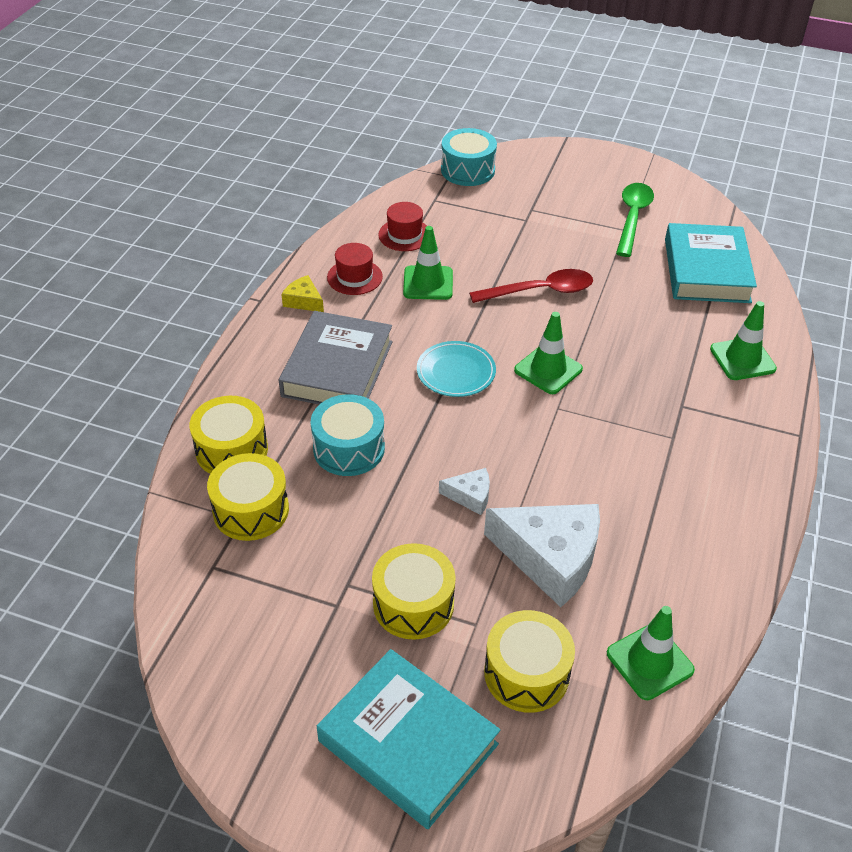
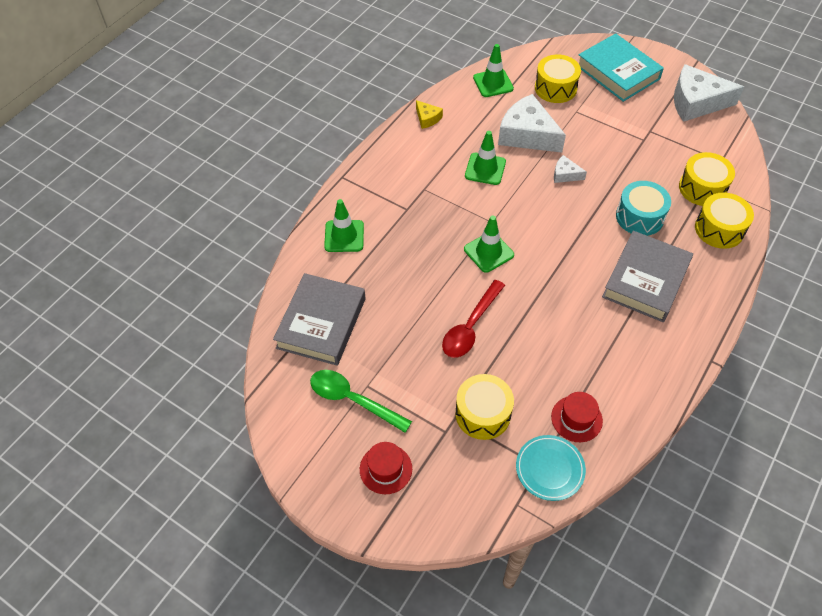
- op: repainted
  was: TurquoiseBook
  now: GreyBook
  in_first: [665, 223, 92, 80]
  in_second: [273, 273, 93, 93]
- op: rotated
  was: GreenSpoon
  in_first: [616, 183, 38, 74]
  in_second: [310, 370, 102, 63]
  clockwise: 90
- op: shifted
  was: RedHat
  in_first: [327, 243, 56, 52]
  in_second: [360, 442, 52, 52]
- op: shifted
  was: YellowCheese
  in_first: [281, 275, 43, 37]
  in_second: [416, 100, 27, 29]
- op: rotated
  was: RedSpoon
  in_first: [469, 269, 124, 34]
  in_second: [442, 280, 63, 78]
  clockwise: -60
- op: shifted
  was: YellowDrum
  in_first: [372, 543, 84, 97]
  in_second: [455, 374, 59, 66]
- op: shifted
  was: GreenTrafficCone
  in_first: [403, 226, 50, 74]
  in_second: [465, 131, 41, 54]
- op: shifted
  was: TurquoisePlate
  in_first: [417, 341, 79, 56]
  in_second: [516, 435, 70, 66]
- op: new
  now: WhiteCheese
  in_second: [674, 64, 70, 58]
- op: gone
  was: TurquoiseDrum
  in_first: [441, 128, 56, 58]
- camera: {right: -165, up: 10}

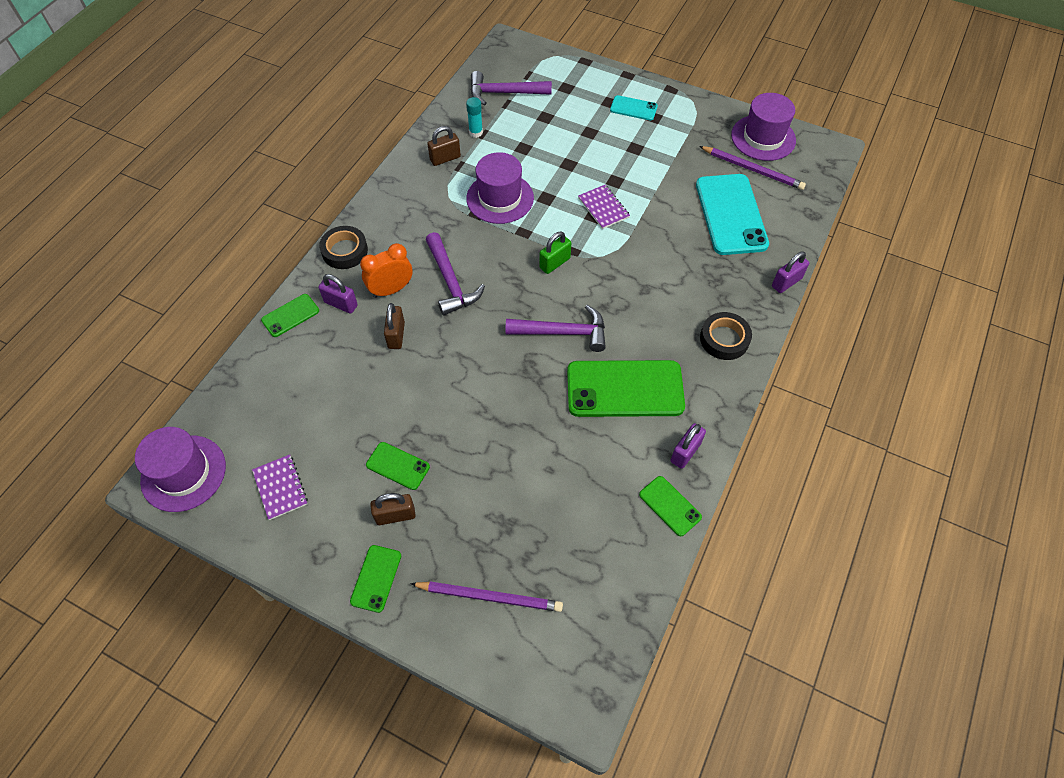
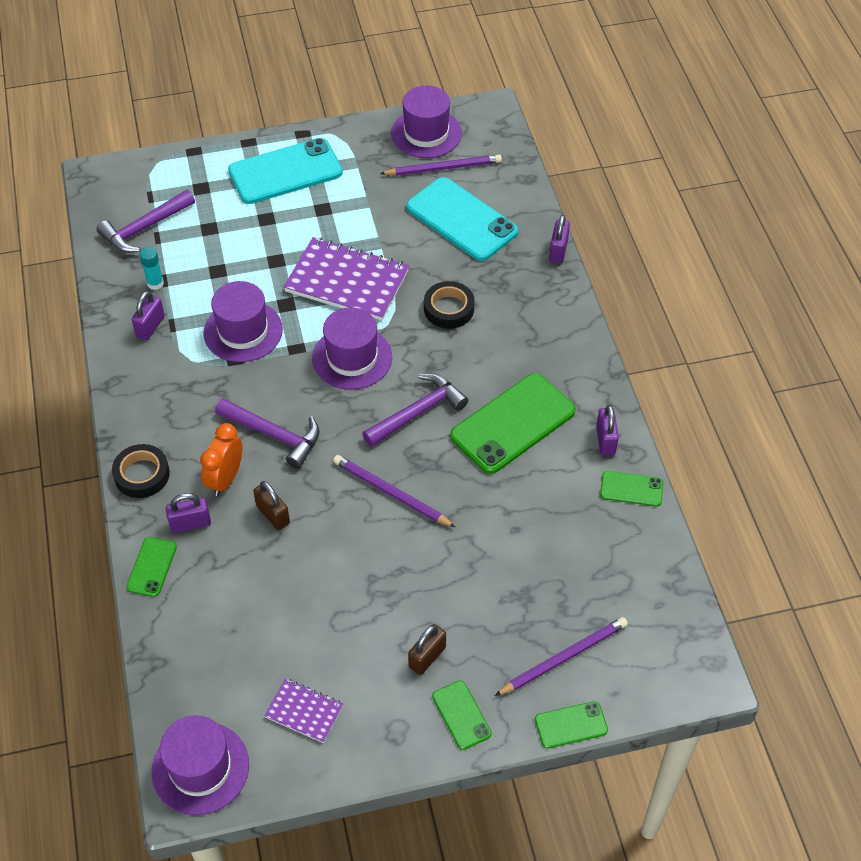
- op: repainted
  was: BrownPadlock
  now: PurplePadlock
  in_first: [427, 126, 34, 40]
  in_second: [132, 291, 33, 49]
- op: scaled
  was: TurquoisePhone
  in_first: [610, 95, 48, 26]
  in_second: [228, 138, 115, 66]
  ratio: 2.04
- op: scaled
  was: PurpleNotebook
  in_first: [578, 185, 52, 44]
  in_second: [284, 237, 125, 84]
  ratio: 1.98
- op: swapped
  was: GreenPadlock
  now: PurpleHat
  in_first: [539, 232, 32, 42]
  in_second: [312, 307, 80, 83]
- op: new
  now: PurplePencil
  in_second: [333, 455, 122, 72]
- op: shifted
  was: BlackTape
  in_first: [700, 312, 52, 48]
  in_second: [424, 281, 51, 48]
- op: shifted
  was: GreenPhone
  in_first: [366, 442, 64, 48]
  in_second: [535, 701, 73, 48]
- camera: {right: -40, up: -5}

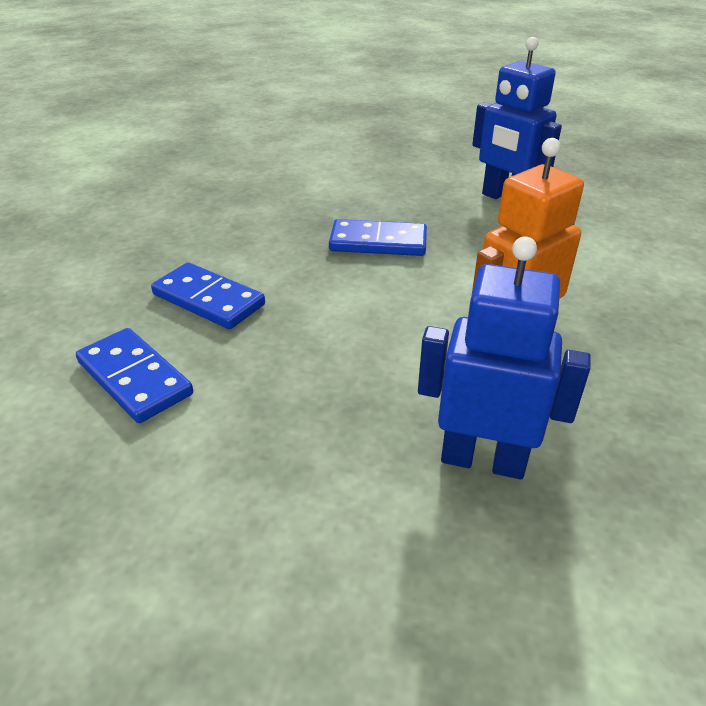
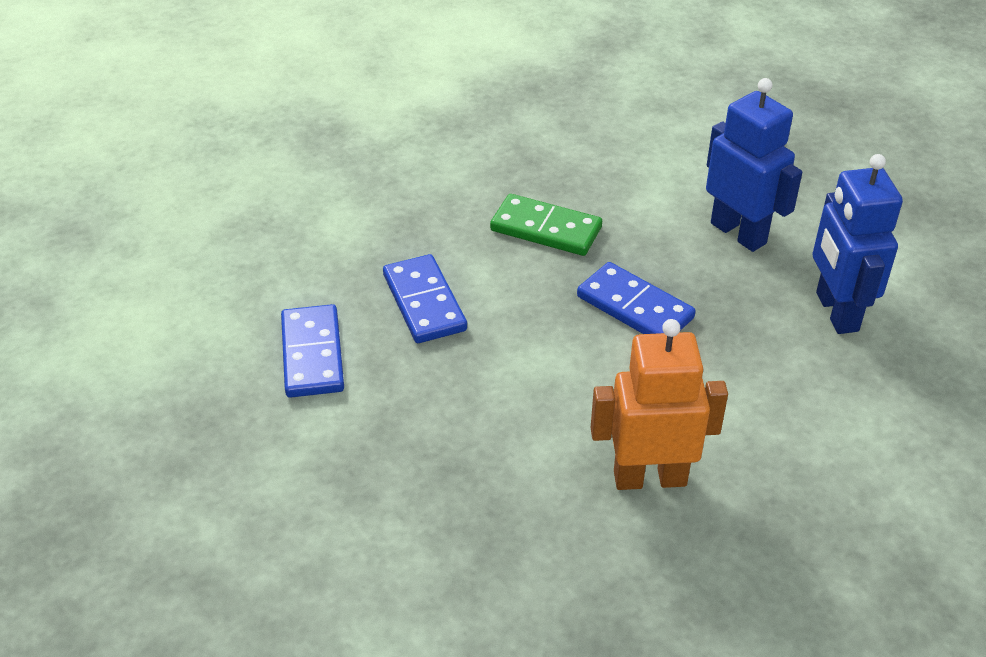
- op: new
  now: GreenDomino
  in_second: [490, 194, 112, 62]
- op: shifted
  was: BlueRobot
  in_first: [418, 236, 173, 243]
  in_second: [706, 78, 96, 174]
- camera: {right: 35, up: 5}

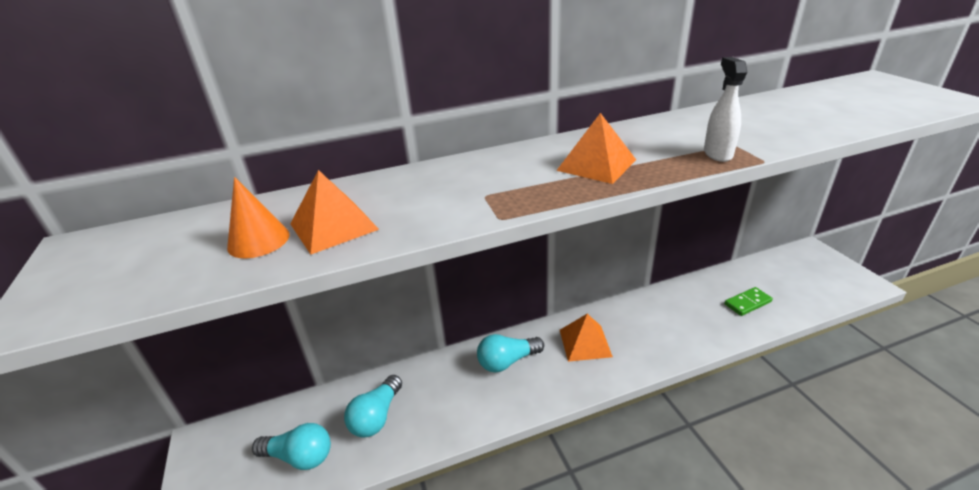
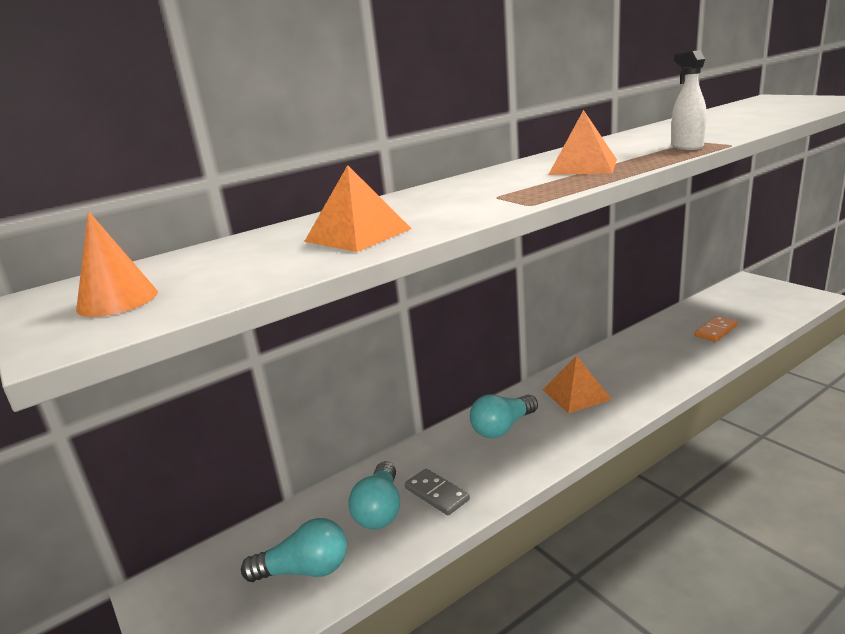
- op: shifted
  was: OrangeCone
  in_first: [227, 177, 62, 81]
  in_second: [76, 211, 82, 106]
- op: new
  now: GreyDomino
  in_second: [405, 469, 65, 46]
- op: repainted
  was: GreenDomino
  now: OrangeDomino
  in_first: [724, 287, 49, 29]
  in_second: [695, 316, 43, 26]
- camera: {right: -15, up: -10}

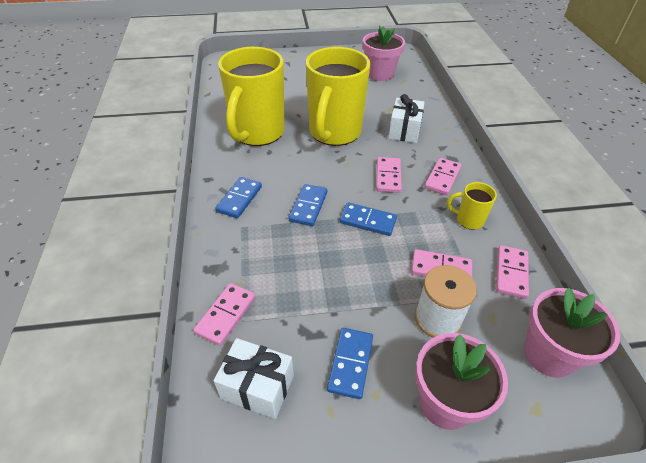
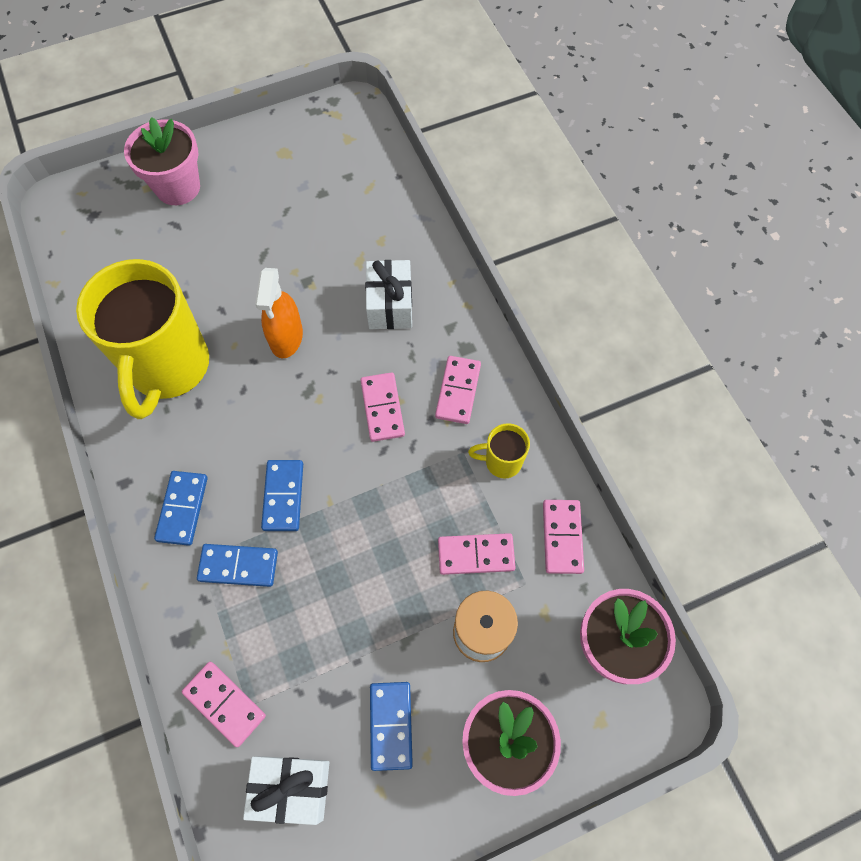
- op: shifted
  was: PinkFlowerPot
  in_first: [363, 25, 42, 56]
  in_second: [124, 117, 76, 88]
- op: rotated
  was: PinkDomino
  in_first: [193, 283, 62, 63]
  in_second: [182, 662, 84, 85]
  clockwise: -60
- op: shifted
  was: BlueDomino
  in_first: [339, 202, 58, 34]
  in_second: [197, 544, 81, 43]
- op: swapped
  was: YellowMug
  now: OrangeSprayBottle
  in_first: [306, 47, 64, 99]
  in_second: [255, 268, 48, 90]
- camera: {right: -15, up: 20}

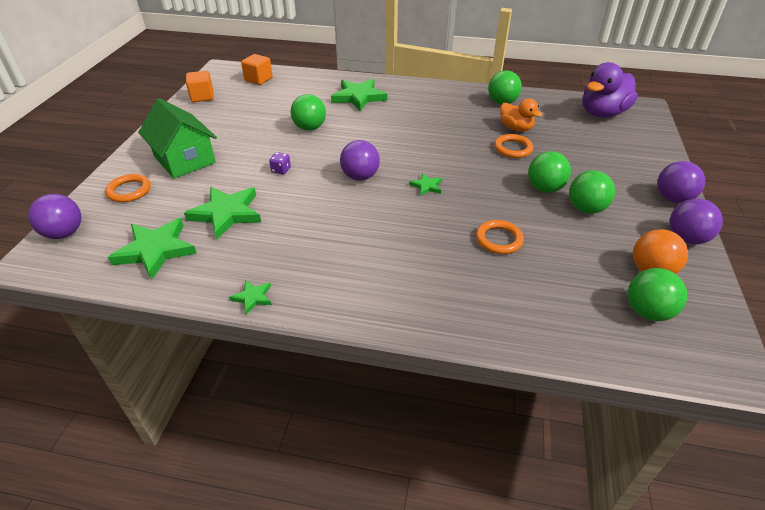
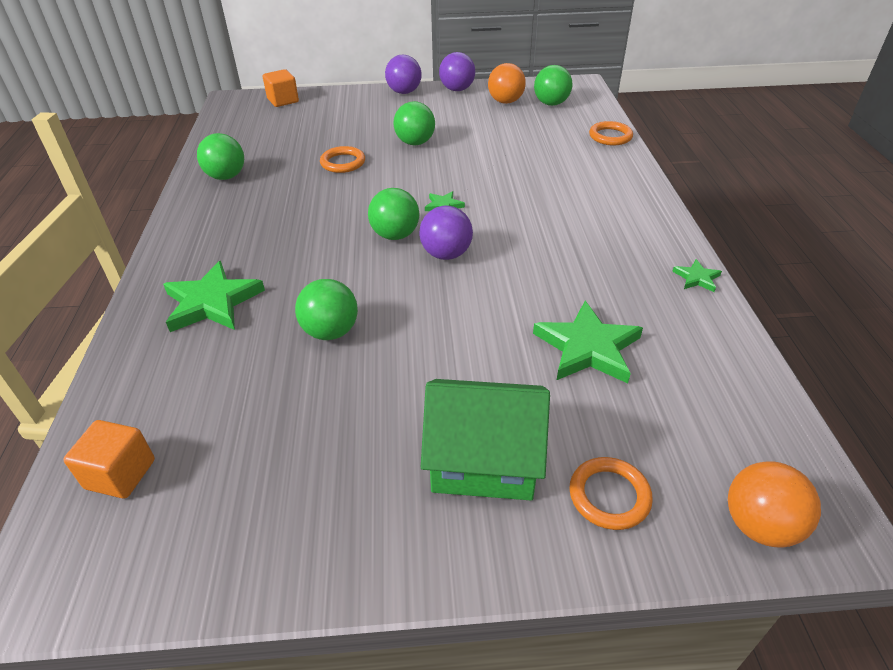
- op: shifted
  was: OrangeCube
  in_first: [186, 71, 28, 31]
  in_second: [263, 69, 36, 38]
- op: shifted
  was: GreenBall
  in_first: [569, 170, 46, 44]
  in_second: [368, 188, 51, 52]
- op: rotated
  was: GreenHouse
  in_first: [138, 98, 79, 81]
  in_second: [421, 379, 129, 121]
  clockwise: 60
- op: shifted
  was: OrangeRing
  in_first: [476, 220, 48, 34]
  in_second: [589, 121, 44, 24]
- op: repainted
  was: PurpleBall
  now: OrangeBall
  in_first: [28, 194, 53, 45]
  in_second: [728, 461, 93, 87]
- op: gone
  was: GreenStar
  in_first: [108, 218, 89, 62]
- op: gone
  was: PurpleDice
  in_first: [269, 152, 22, 22]
- op: gone
  was: OrangeDuck
  in_first: [500, 98, 43, 33]
- op: gone
  was: PurpleDuck
  in_first: [583, 62, 55, 56]
- camera: {right: -105, up: 0}

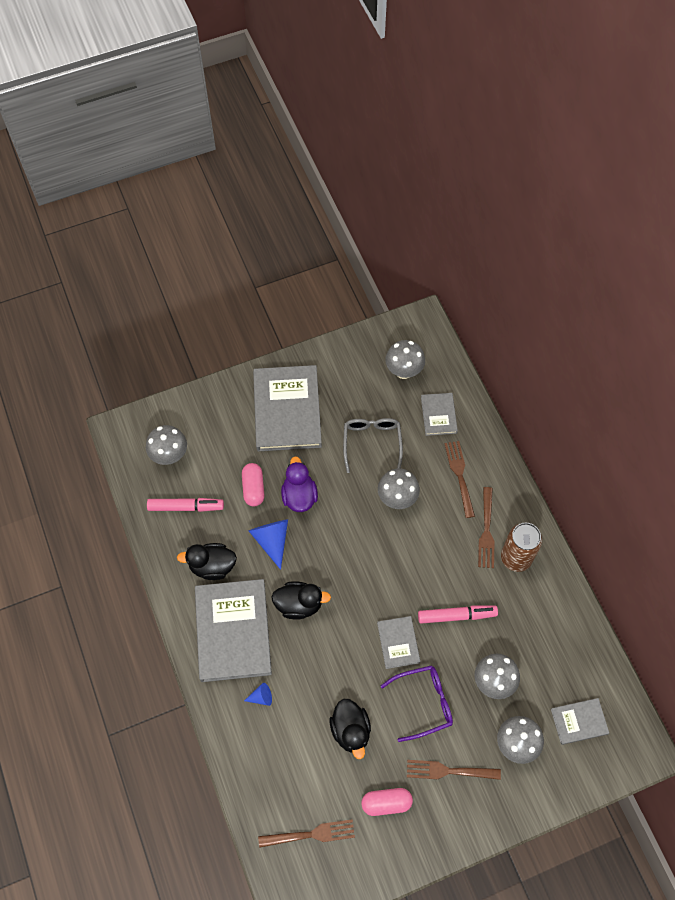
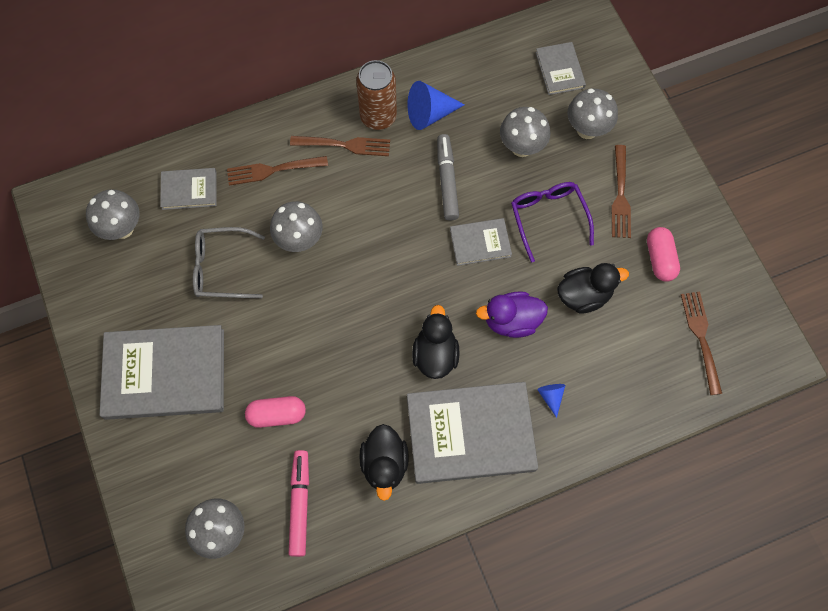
- op: shifted
  was: BlueCone
  in_first: [249, 519, 39, 51]
  in_second: [407, 81, 58, 49]
- op: repainted
  was: PinkMarker
  now: GreyMarker
  in_first: [418, 605, 80, 19]
  in_second: [437, 134, 22, 87]
- op: shifted
  was: PurpleDuck
  in_first: [281, 456, 37, 56]
  in_second: [476, 291, 72, 47]
- camera: {right: -90, up: 5}

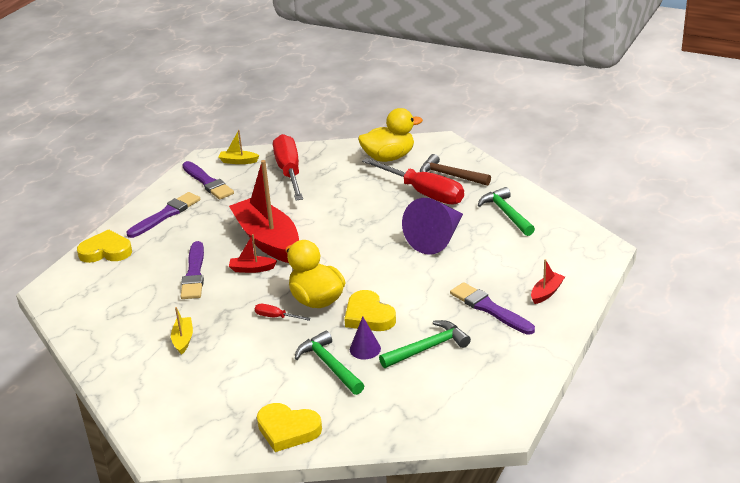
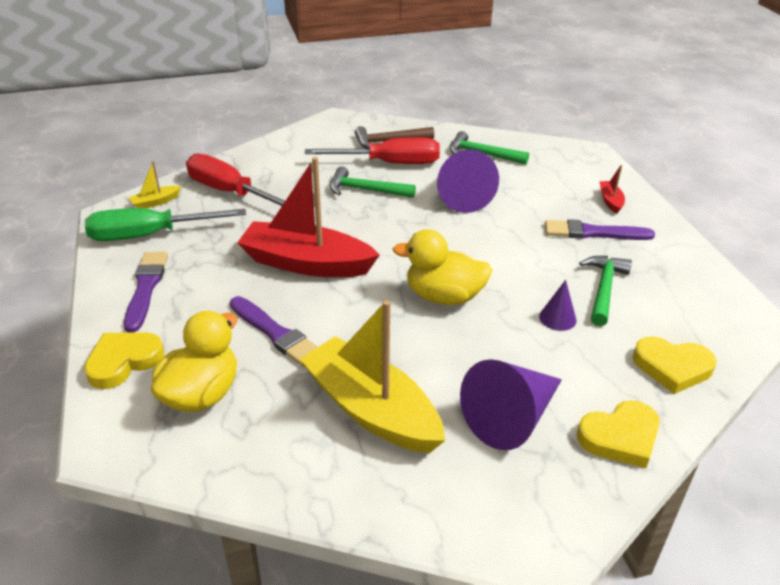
- op: swapped
  was: PurpleBrush
  now: GreenScrewdriver
  in_first: [182, 161, 52, 39]
  in_second: [85, 208, 161, 33]
- op: shifted
  was: YellowDuck
  in_first: [358, 108, 65, 54]
  in_second: [151, 311, 86, 101]
- op: scaled
  was: YellowBoat
  in_first: [171, 307, 22, 48]
  in_second: [300, 300, 145, 153]
  ratio: 2.43
- op: shifted
  was: GreenHammer
  in_first: [295, 330, 69, 65]
  in_second: [330, 167, 86, 31]
- op: new
  now: PurpleCone
  in_second: [460, 359, 102, 91]
- op: shifted
  was: YellowHeart
  in_first: [344, 290, 52, 41]
  in_second: [633, 337, 84, 57]
- op: gone
  was: RedBoat
  in_first: [229, 234, 48, 39]
- op: gone
  was: RedScrewdriver
  in_first: [255, 304, 56, 17]
- camera: {right: -45, up: 5}

